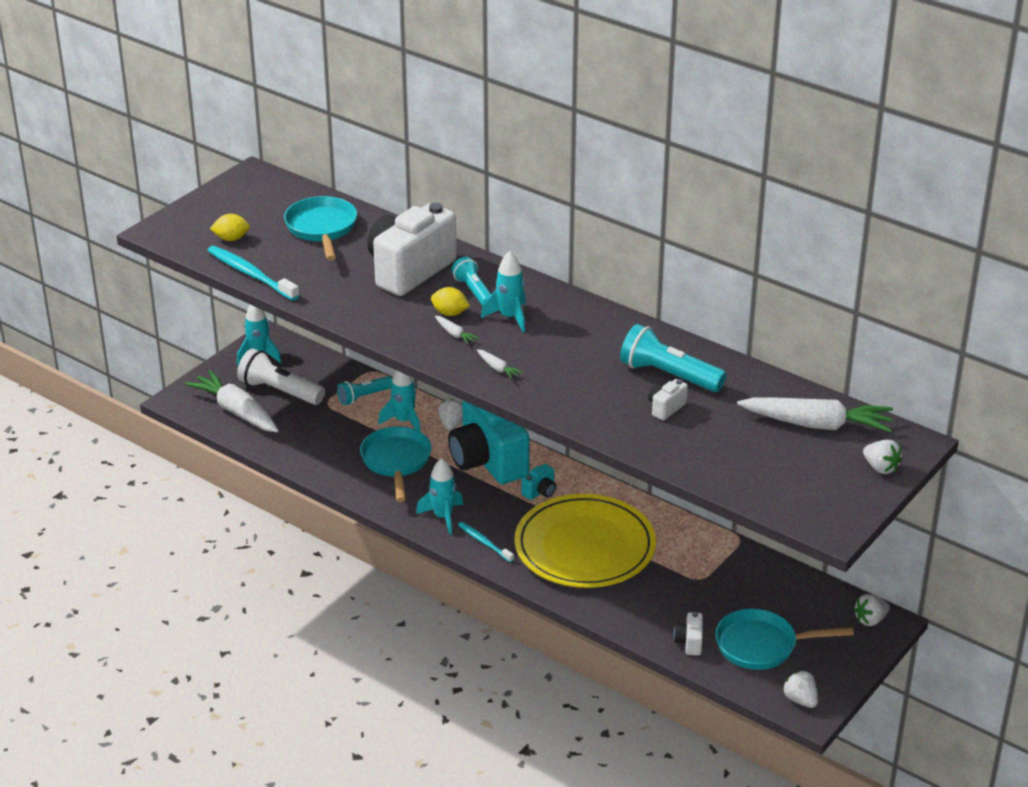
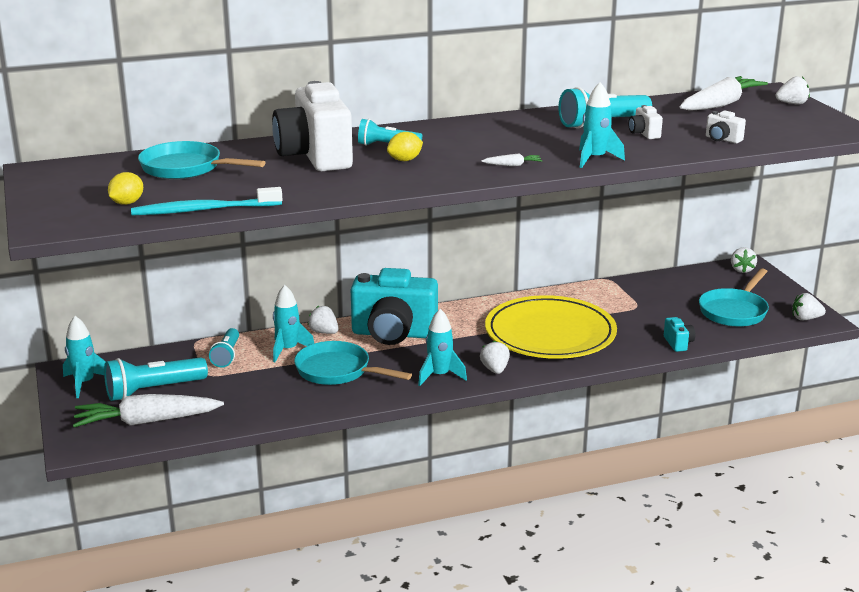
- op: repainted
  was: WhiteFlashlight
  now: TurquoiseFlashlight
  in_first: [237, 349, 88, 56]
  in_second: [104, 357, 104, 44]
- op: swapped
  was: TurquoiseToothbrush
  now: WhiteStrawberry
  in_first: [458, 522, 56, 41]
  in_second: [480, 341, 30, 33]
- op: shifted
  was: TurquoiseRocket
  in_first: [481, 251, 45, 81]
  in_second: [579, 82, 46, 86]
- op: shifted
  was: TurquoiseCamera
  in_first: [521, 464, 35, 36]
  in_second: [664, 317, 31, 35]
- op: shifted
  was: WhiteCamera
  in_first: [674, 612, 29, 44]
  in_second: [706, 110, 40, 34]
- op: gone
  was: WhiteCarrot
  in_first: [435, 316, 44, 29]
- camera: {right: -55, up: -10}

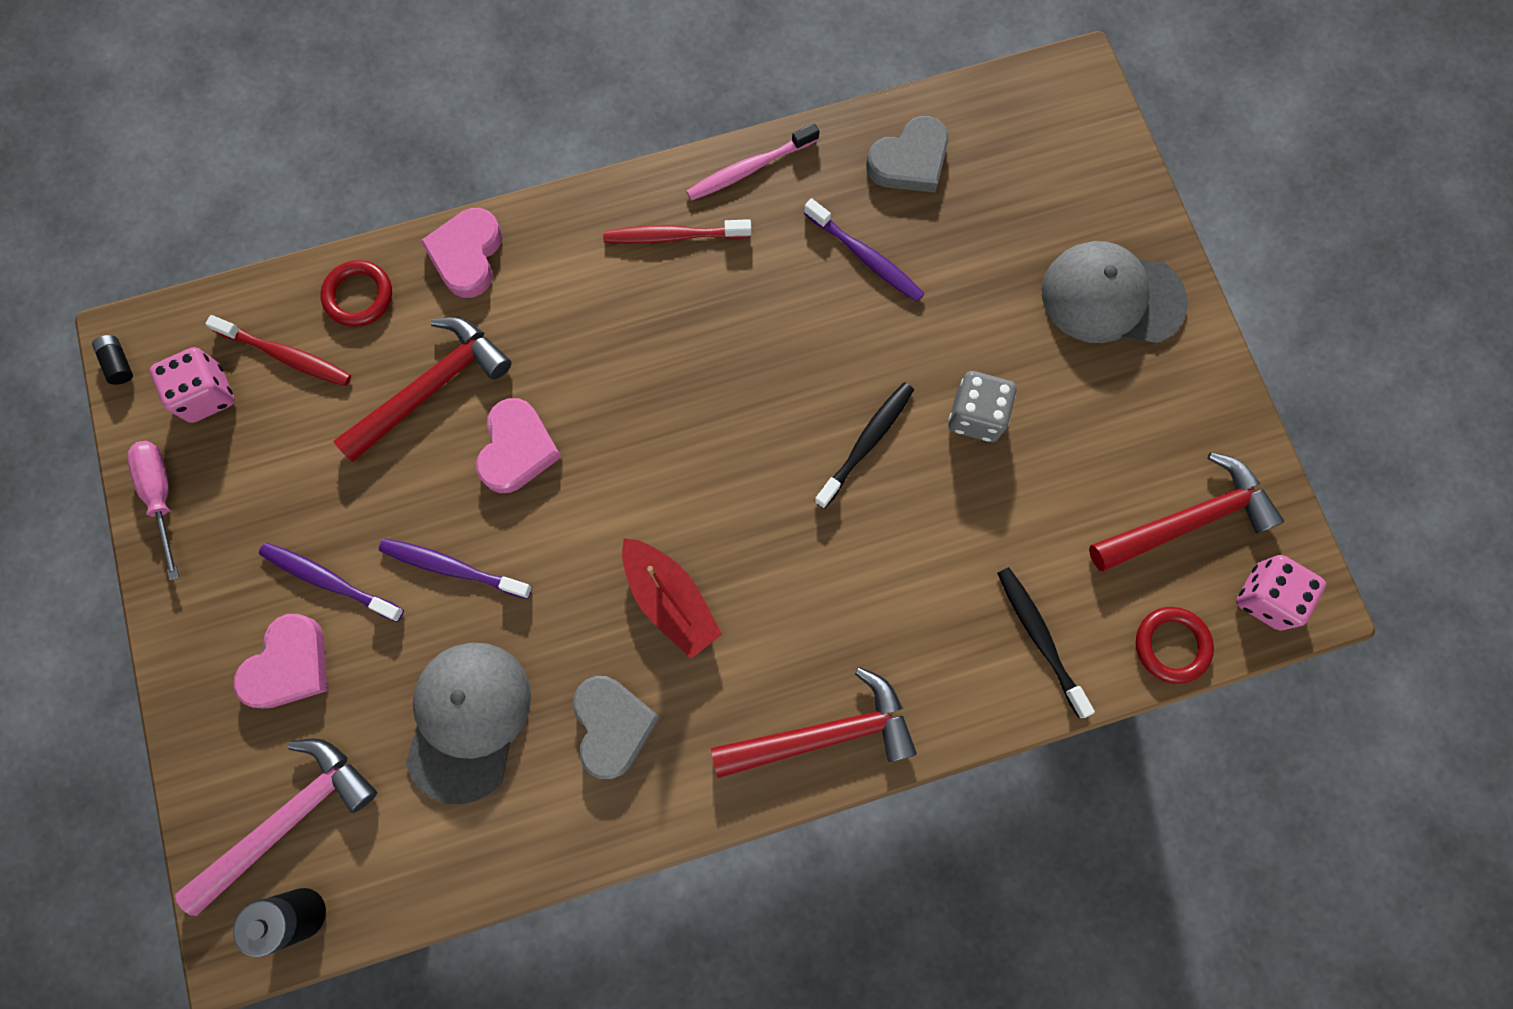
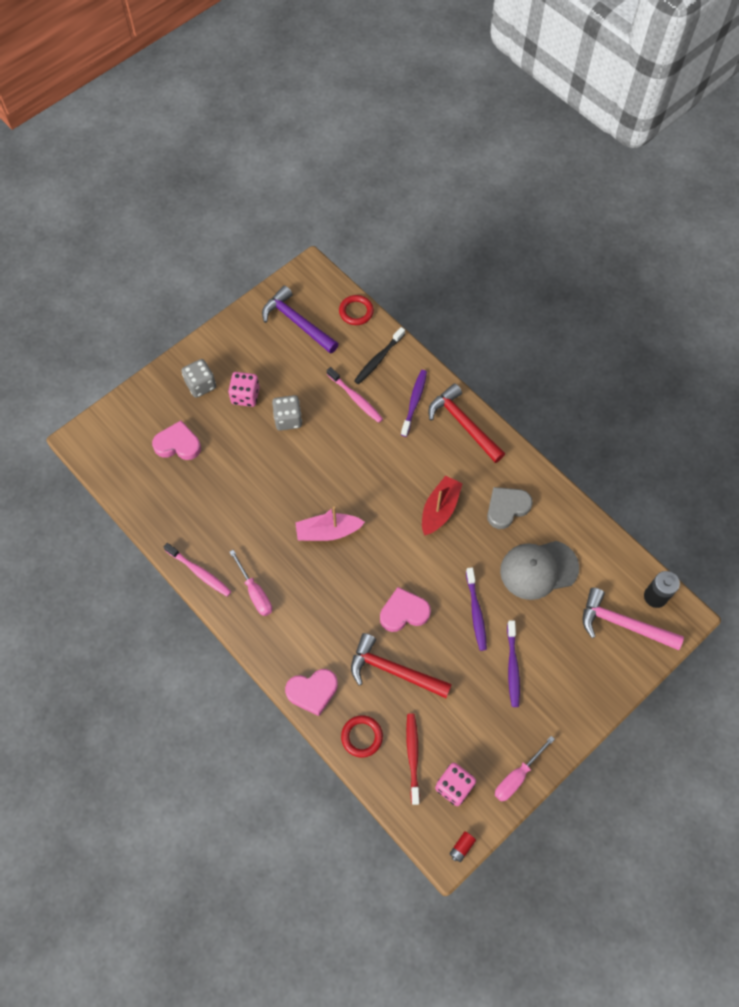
- op: shifted
  was: PinkHeart
  in_first: [233, 614, 94, 94]
  in_second: [152, 421, 49, 39]
- op: swapped
  was: GreyCap
  now: GreyDice
  in_first: [1042, 241, 146, 103]
  in_second: [181, 359, 35, 39]
- op: shifted
  was: PinkDice
  in_first: [1236, 555, 90, 76]
  in_second: [228, 372, 32, 35]
- op: swapped
  was: RedToothbrush
  now: PinkScrewdriver
  in_first: [603, 219, 149, 25]
  in_second: [230, 550, 42, 66]
- op: repainted
  was: RedHammer
  now: PurpleHammer
  in_first: [1089, 452, 195, 120]
  in_second: [262, 286, 76, 68]
- op: new
  now: PinkBoat
  in_second: [295, 506, 70, 35]
- op: new
  now: PinkToothbrush
  in_second: [327, 367, 56, 56]
- op: shifted
  was: PurpleToothbrush
  in_first: [804, 198, 121, 104]
  in_second: [401, 370, 26, 67]
- op: repainted
  was: BlackBattery
  now: RedBattery
  in_first: [92, 335, 41, 50]
  in_second: [449, 831, 27, 31]
- op: gone
  was: BlackToothbrush
  in_first: [814, 383, 100, 126]
- op: gone
  was: GreyHeart
  in_first: [866, 116, 83, 77]
- camera: {right: -115, up: -10}

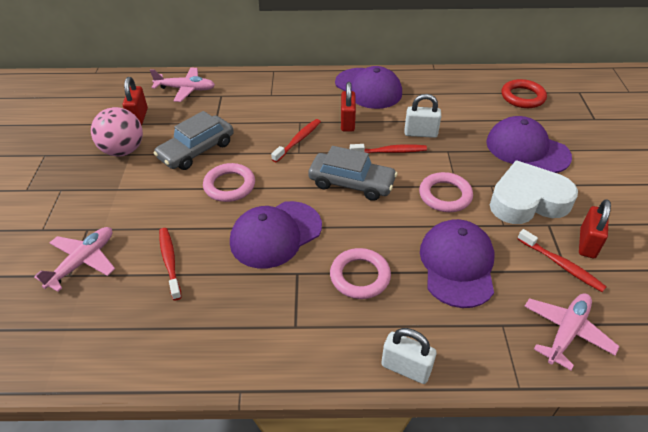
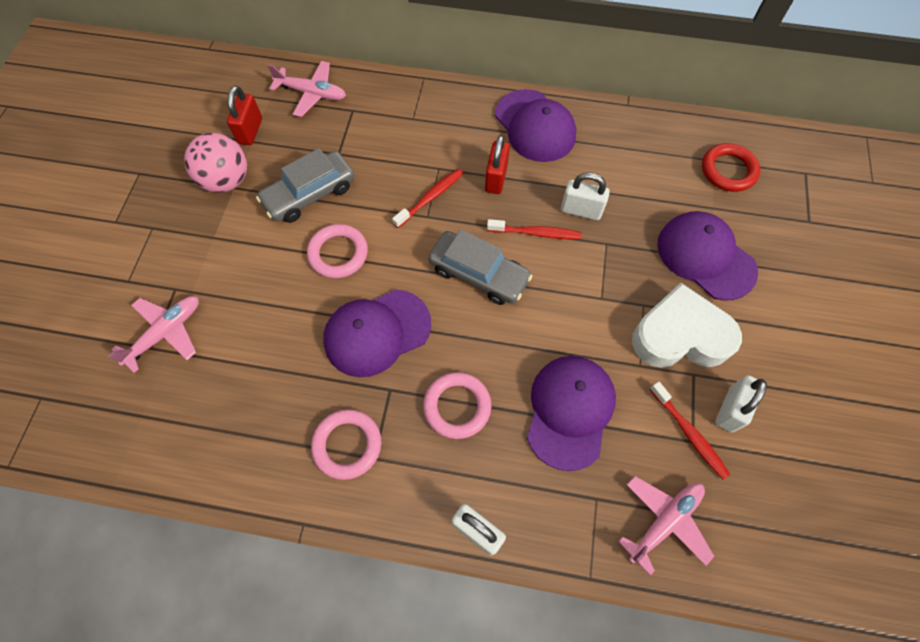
- op: shifted
  was: PinkRing
  in_first: [419, 172, 54, 40]
  in_second: [311, 409, 70, 71]
- op: repainted
  was: RedPadlock
  now: WhitePadlock
  in_first: [579, 199, 32, 59]
  in_second: [715, 375, 52, 57]
- op: gone
  was: RedToothbrush
  in_first: [159, 228, 23, 72]
- camera: {right: 10, up: 20}

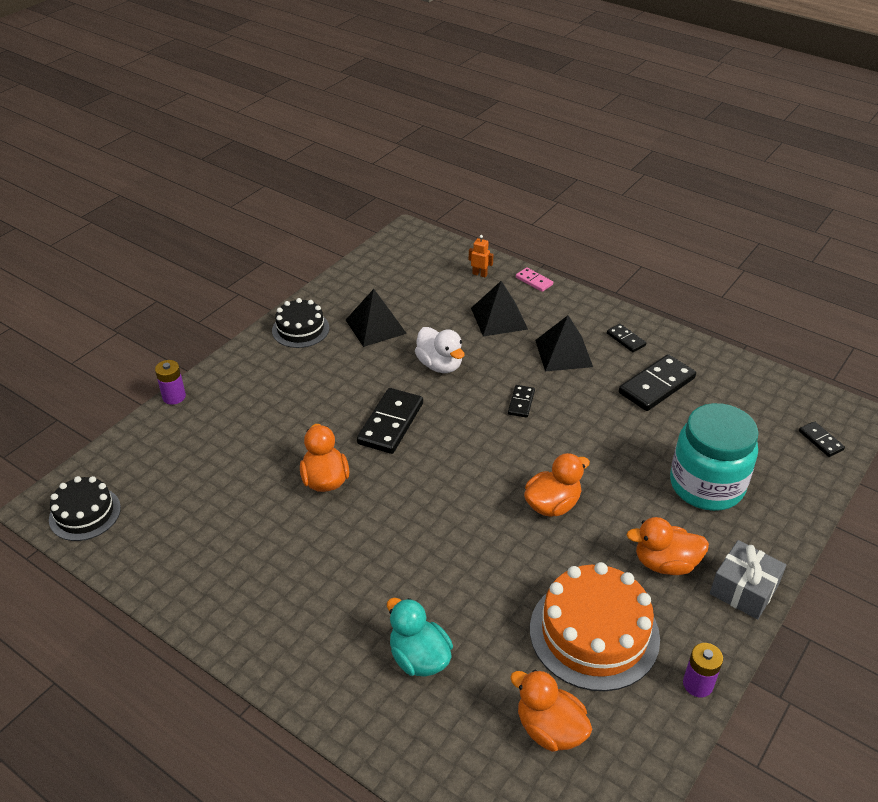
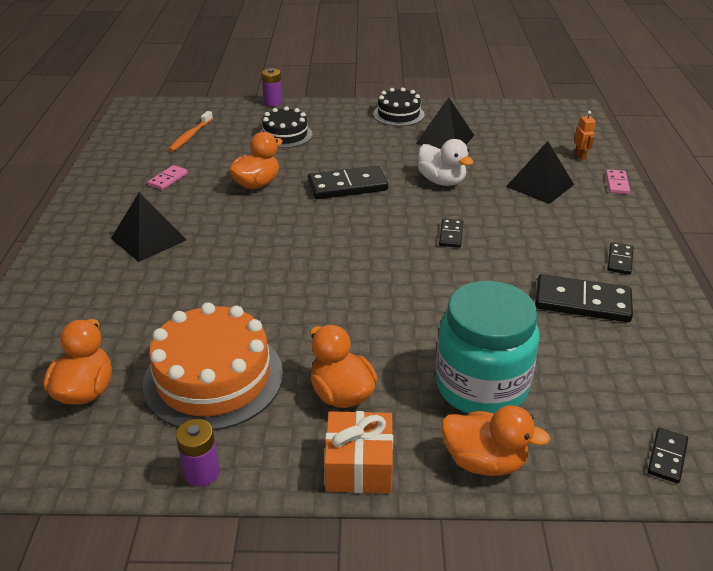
- op: shifted
  was: BlackPyramid
  in_first: [535, 315, 58, 56]
  in_second: [111, 192, 75, 70]
- op: new
  now: PinkDomino
  in_second: [148, 165, 40, 25]
- op: new
  now: OrangeToothbrush
  in_second: [168, 111, 45, 41]
- op: shifted
  was: BlackCake
  in_first: [49, 476, 72, 65]
  in_second: [259, 106, 53, 42]
- op: repainted
  was: GreyGift
  now: OrangeGift
  in_first: [710, 540, 76, 80]
  in_second: [324, 411, 69, 82]
- op: rotated
  was: WhiteDuck
  in_first: [415, 327, 49, 46]
  in_second: [418, 139, 55, 47]
  clockwise: -60
- op: rotated
  was: BlackDomino
  in_first: [508, 385, 27, 33]
  in_second: [439, 218, 24, 30]
  clockwise: -60
- op: shifted
  was: OrangeDuck
  in_first: [524, 453, 66, 64]
  in_second: [441, 405, 109, 71]
- op: gone
  was: TurquoiseDuck
  in_first: [387, 598, 66, 79]
- camera: {right: 55, up: -5}

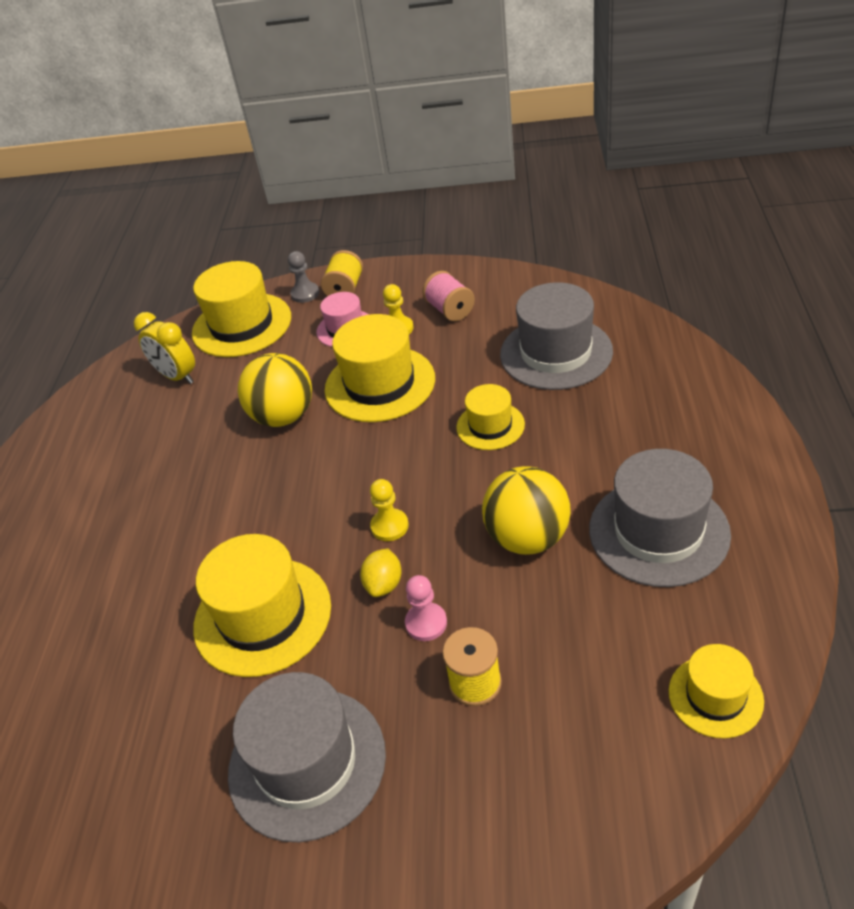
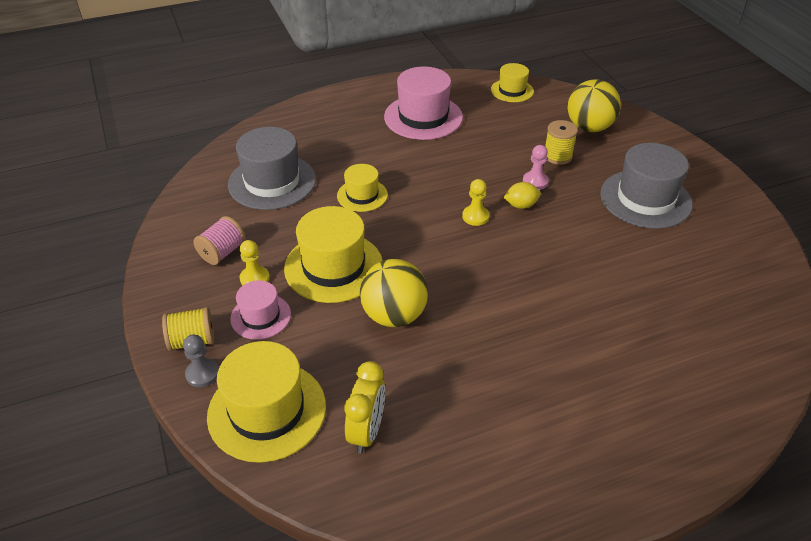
- op: repainted
  was: GreyHat
  now: PinkHat
  in_first: [589, 449, 142, 138]
  in_second: [384, 66, 79, 74]
- op: shifted
  was: YellowBall
  in_first: [482, 466, 89, 89]
  in_second: [568, 79, 53, 53]
- op: gone
  was: YellowHat
  in_first: [193, 534, 138, 143]
- camera: {right: -120, up: 0}

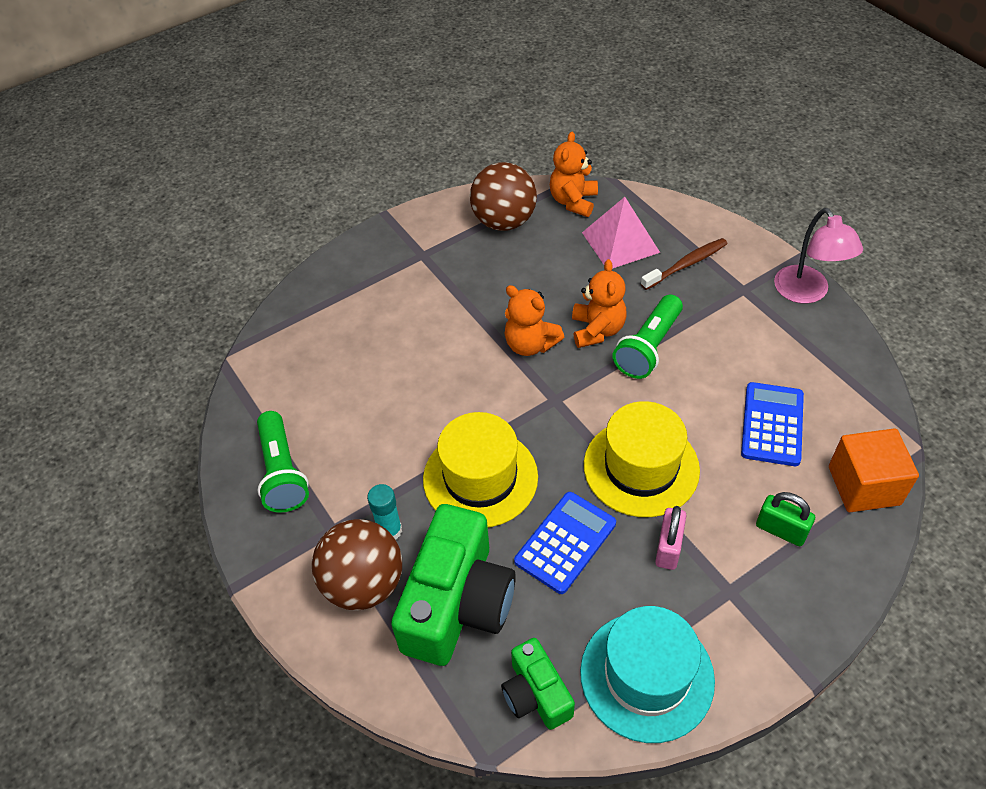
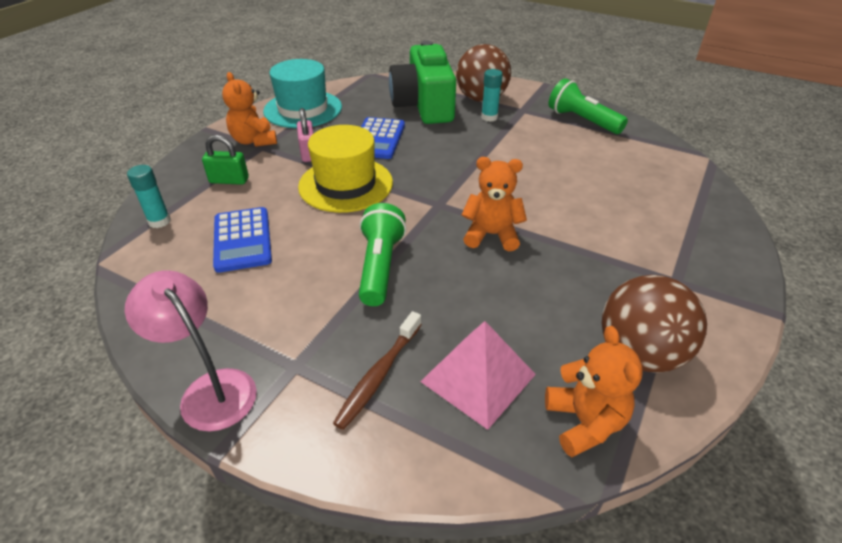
- op: swapped
  was: OrangeCube
  now: TurquoiseGlueStick
  in_first: [829, 428, 90, 84]
  in_second: [127, 165, 44, 63]
- op: shifted
  was: OrangeTeddyBear
  in_first: [572, 259, 55, 89]
  in_second: [222, 72, 55, 75]
- op: gone
  was: YellowHat
  in_first: [423, 412, 115, 116]
- op: gone
  was: GreenCamera
  in_first: [501, 638, 74, 92]
- camera: {right: 150, up: -10}

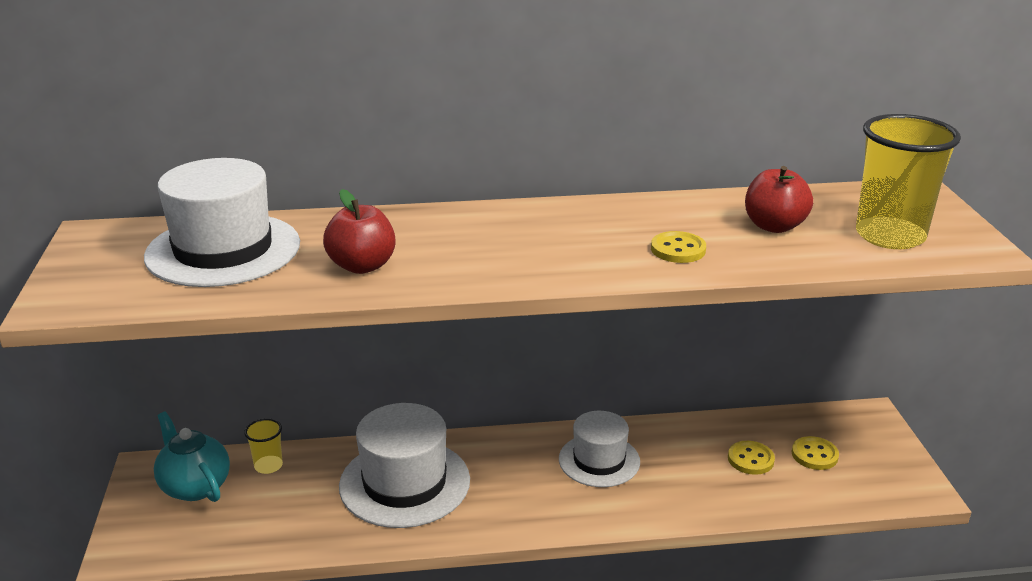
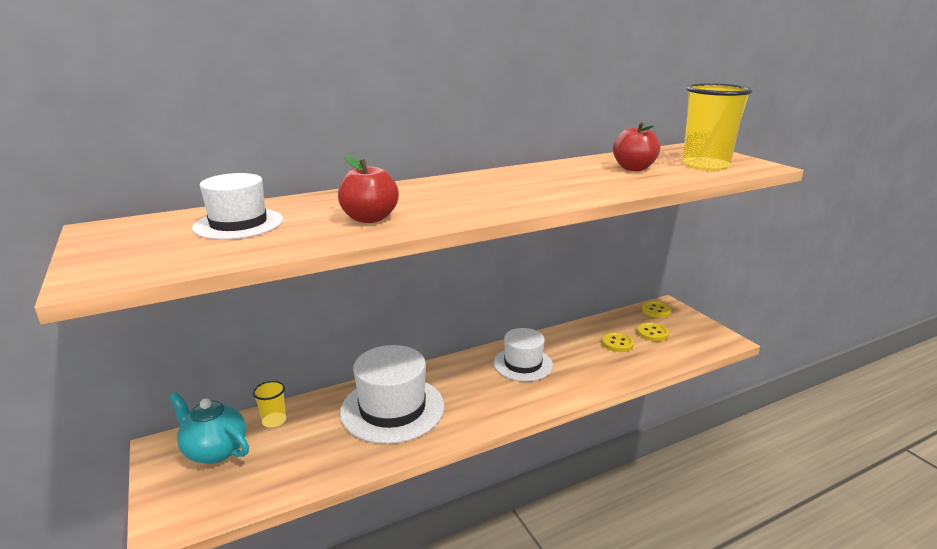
- op: scaled
  was: WhiteHat
  in_first: [144, 158, 156, 129]
  in_second: [192, 173, 91, 67]
  ratio: 0.64
- op: shifted
  was: YellowButton
  in_first: [651, 231, 55, 32]
  in_second: [642, 301, 30, 17]
- camera: {right: -20, up: -5}

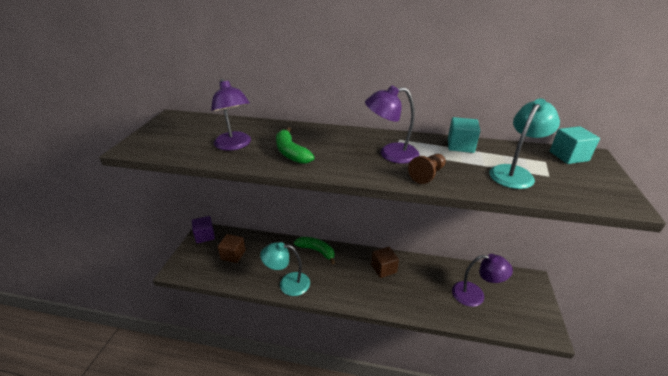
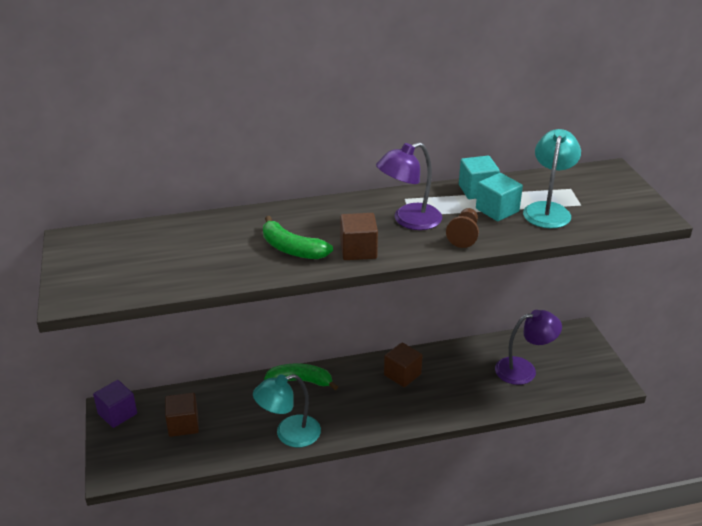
- op: new
  now: BrownCube
  in_second: [340, 213, 38, 47]
- op: shifted
  was: TurquoiseCube
  in_first: [550, 126, 50, 38]
  in_second: [476, 173, 47, 48]
- op: gone
  was: PurpleLamp
  in_first: [211, 79, 40, 72]
- camera: {right: -25, up: 0}

